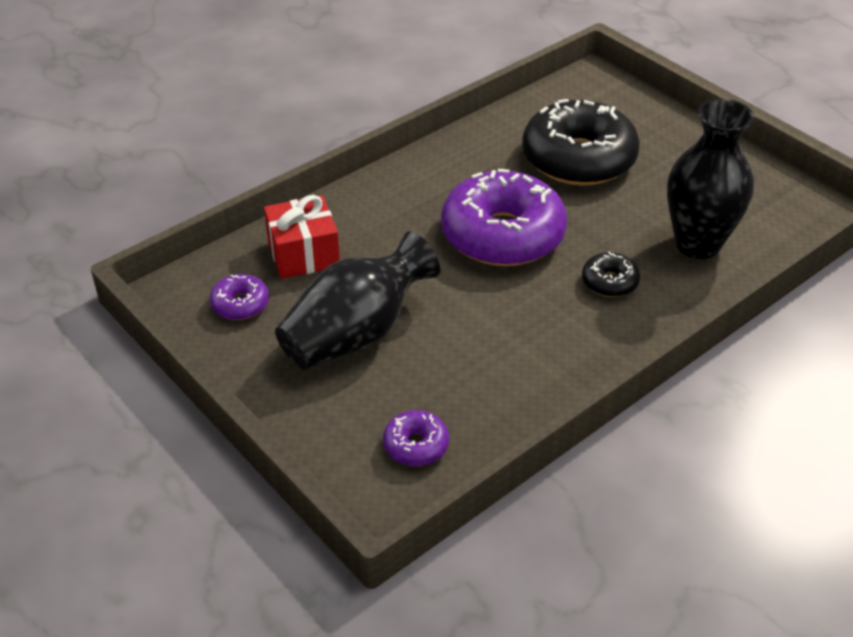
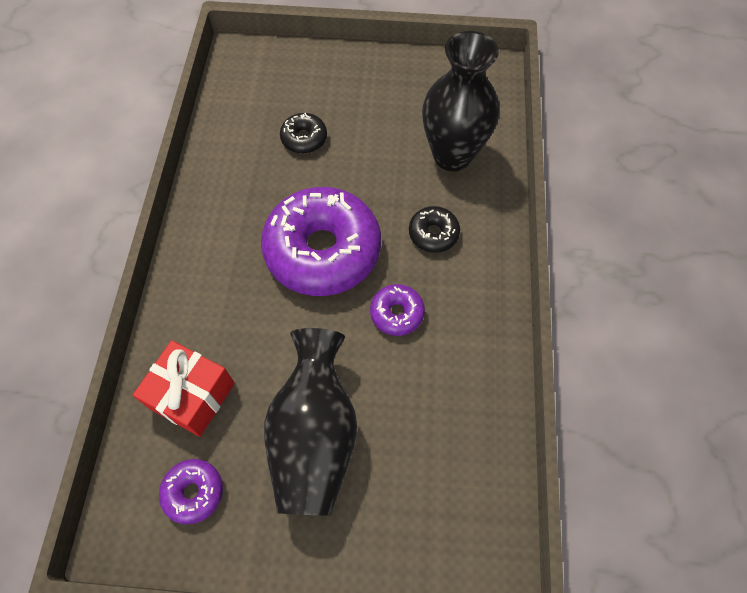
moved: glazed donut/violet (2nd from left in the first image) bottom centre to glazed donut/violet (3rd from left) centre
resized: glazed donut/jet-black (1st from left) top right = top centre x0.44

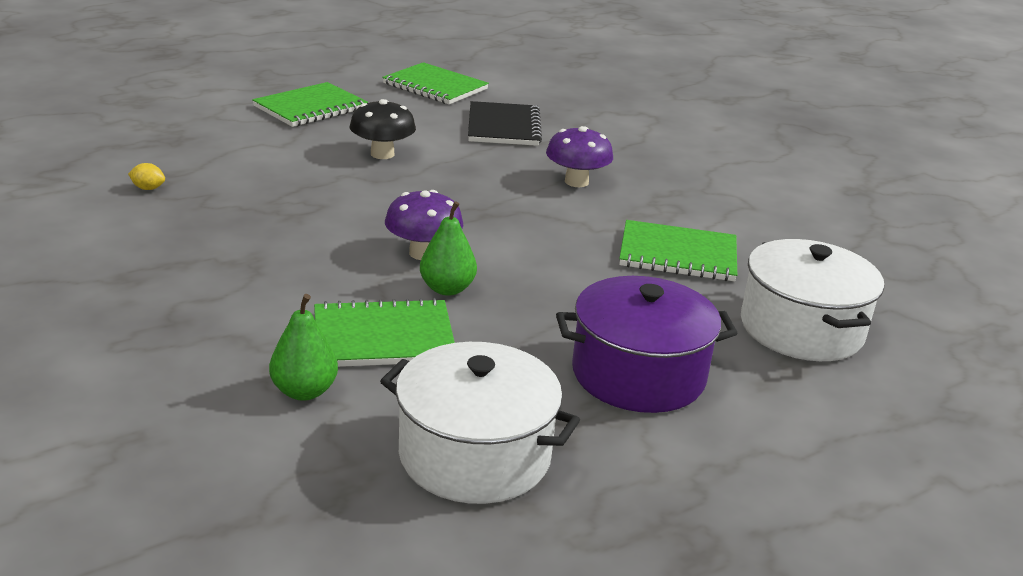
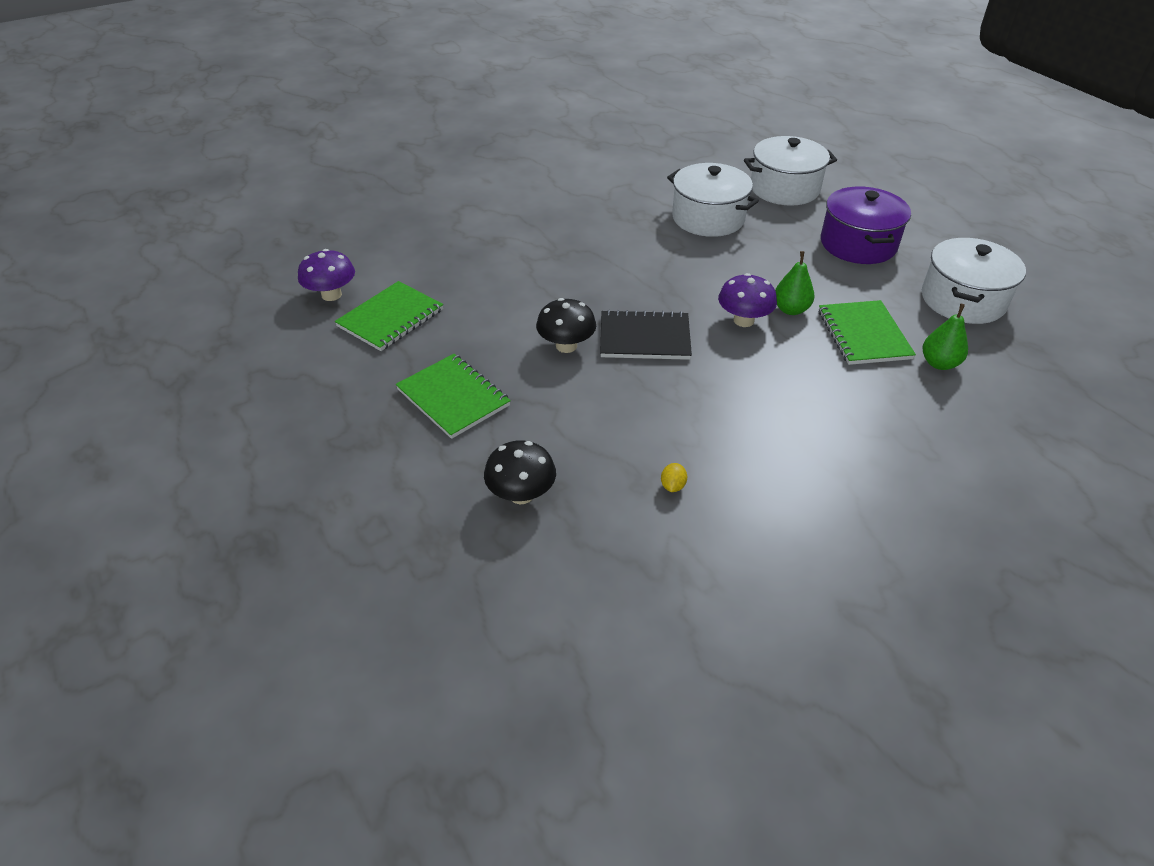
added: toadstool/jet-black (1st from left) centre
moved: toadstool/violet (2nd from left in the first image) top centre to toadstool/violet (1st from left) top left; exercise book/jet-black top centre to centre
replaced: exercise book/green (4th from left) centre to stockpot/white (1st from left) top centre

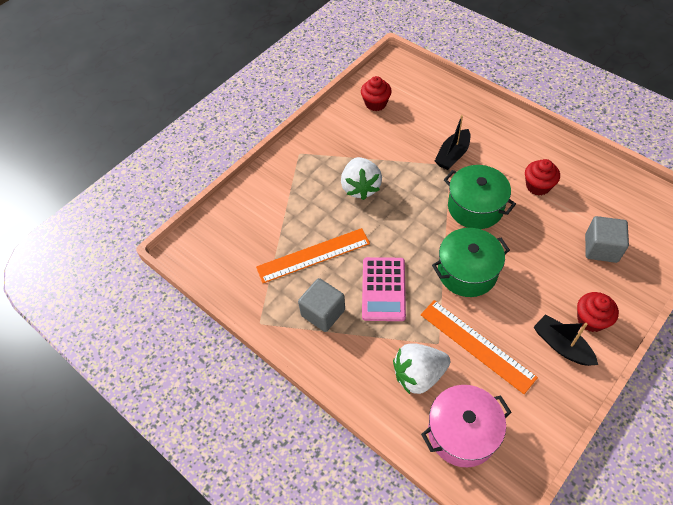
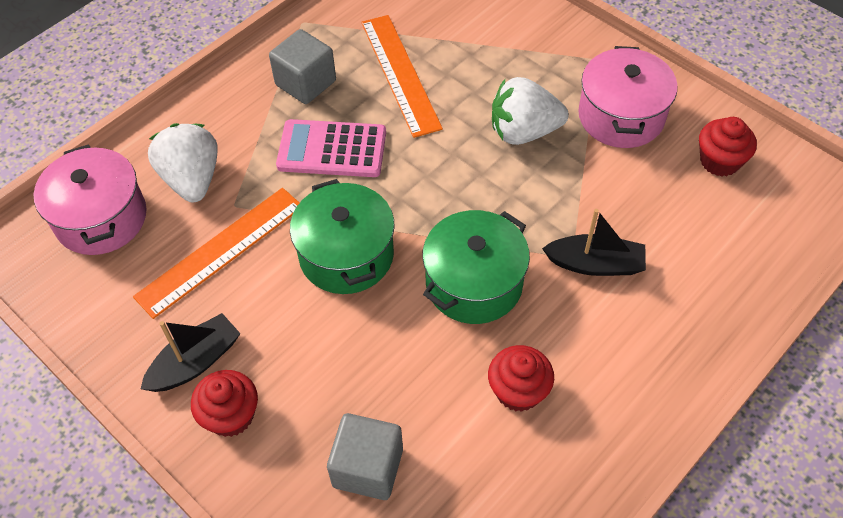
added: stockpot/rosy (2nd from left) top right
turned: sailboat/jet-black (1st from left in the first image) top right = middle right 150 degrees clockwise

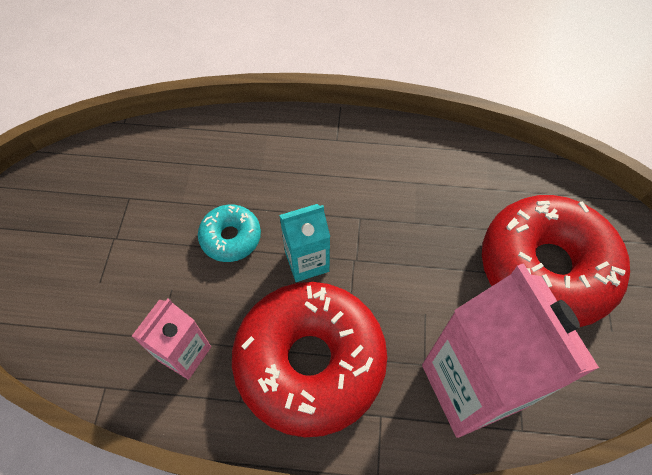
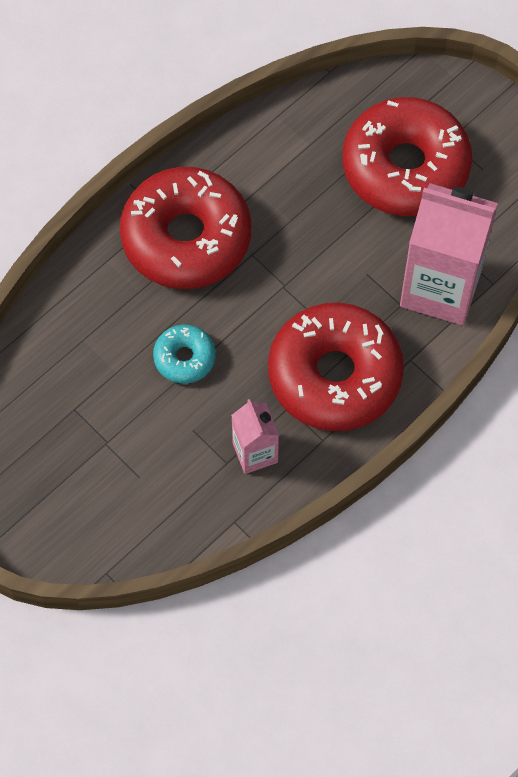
removed: carton/teal centre
added: glazed donut/red (1st from left) top centre

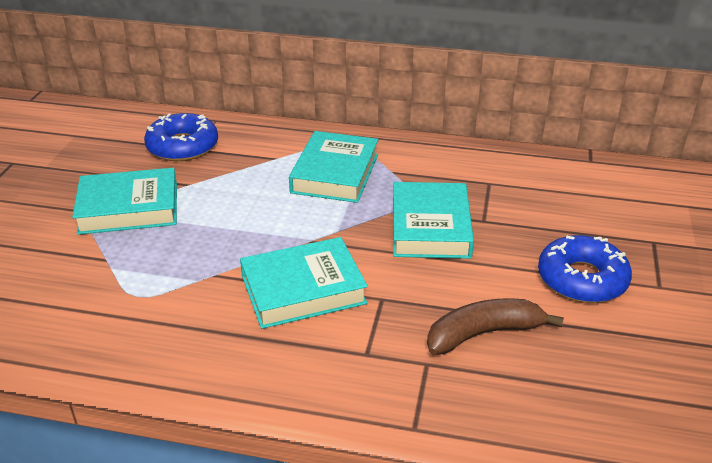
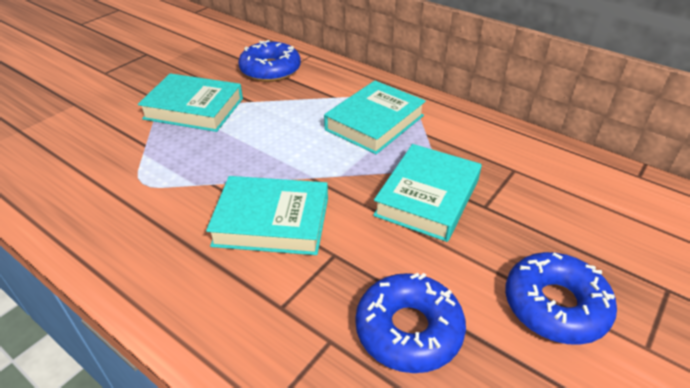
replaced: banana/brown bottom right to glazed donut/royal blue (2nd from left) bottom centre

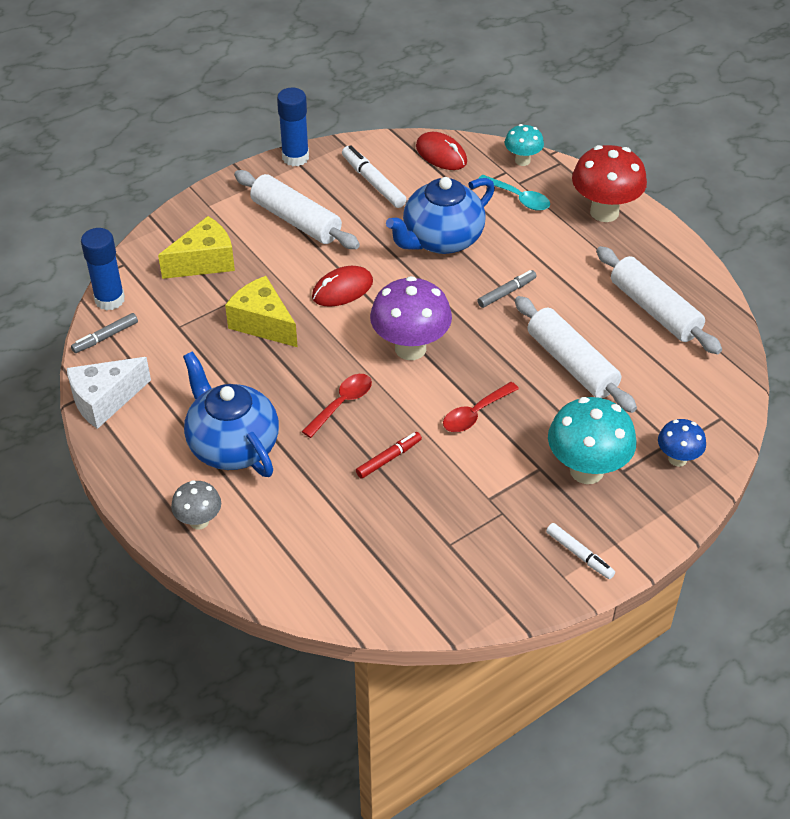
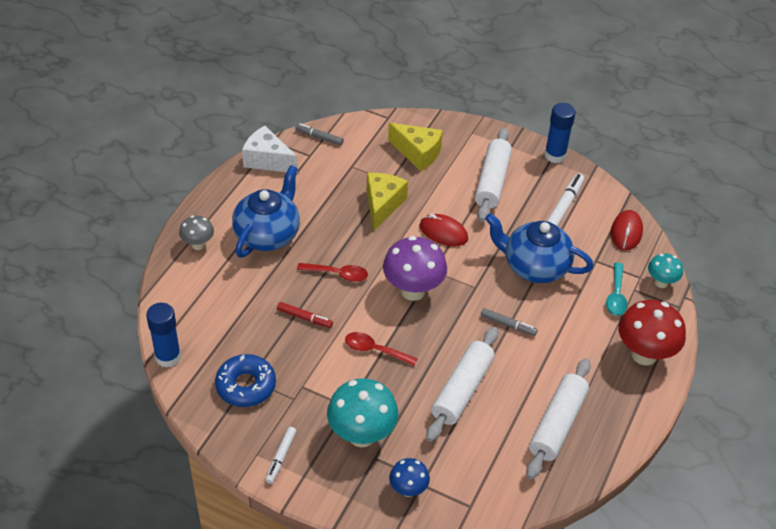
added: glazed donut/royal blue bottom left
moved: stick of glue/royal blue (1st from left) top left to middle left

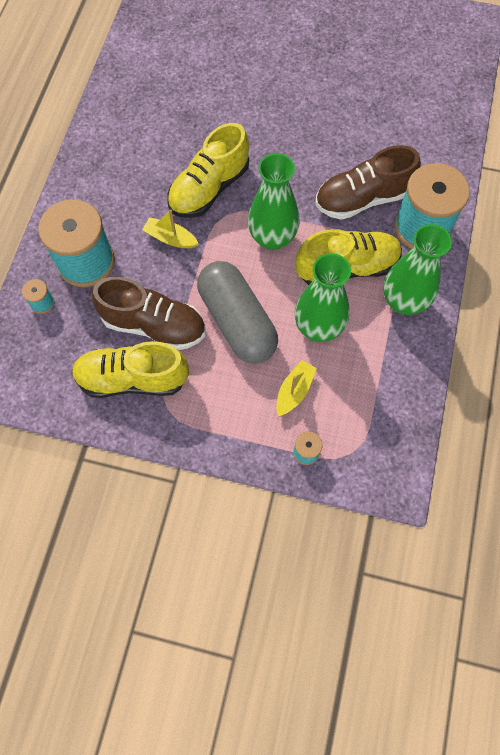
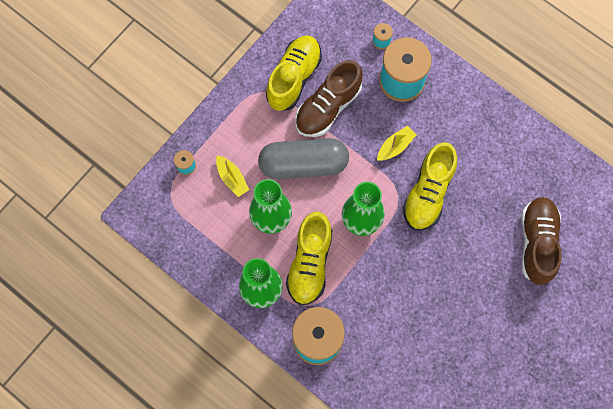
moved: sneaker/brown (2nd from left) top right to middle right
turned: sneaker/bright yellow (2nd from left in the first image) top centre = middle right 135 degrees counterclockwise

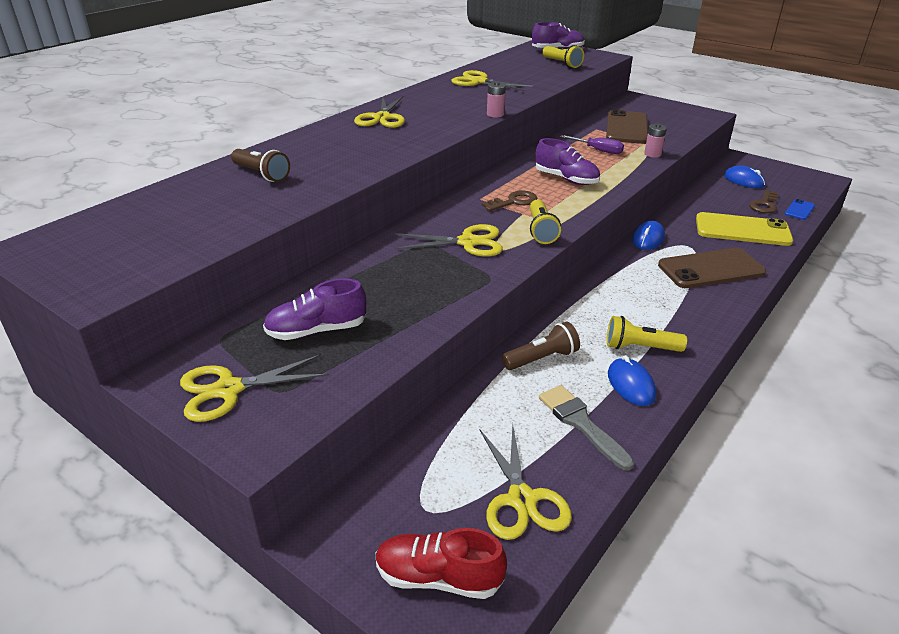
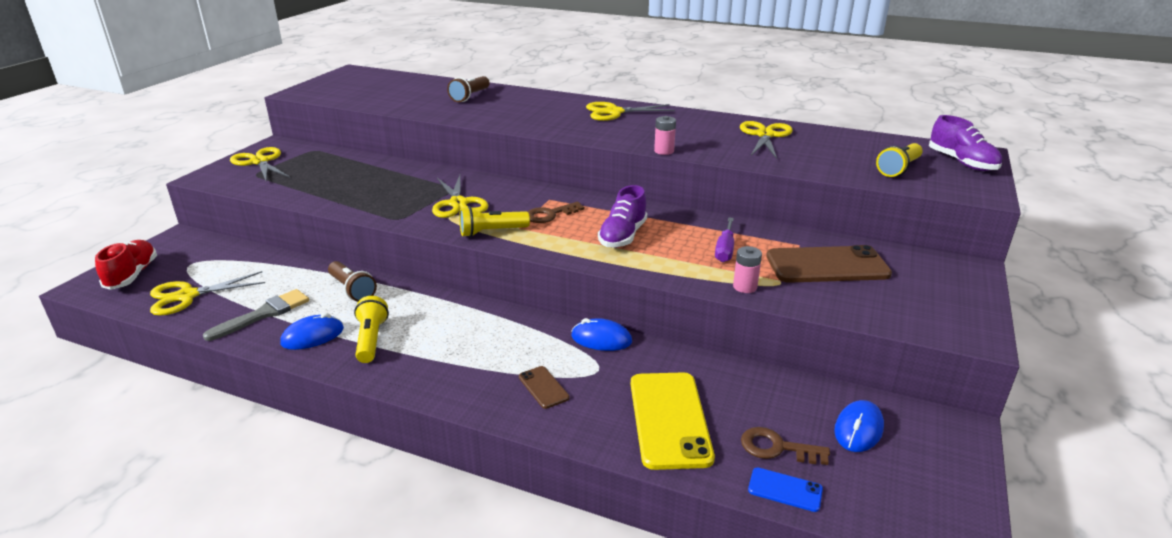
removed: sneaker/violet (1st from left) centre
turned: door key/brown (1st from left) top centre = centre 105 degrees clockwise
resized: phone/brown (2nd from left in the first image) middle right = bottom centre x0.47

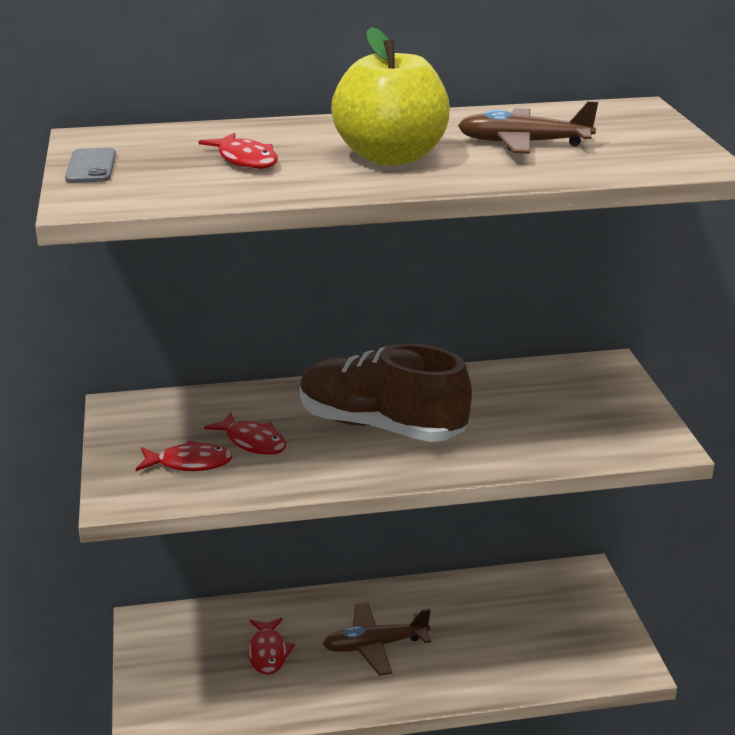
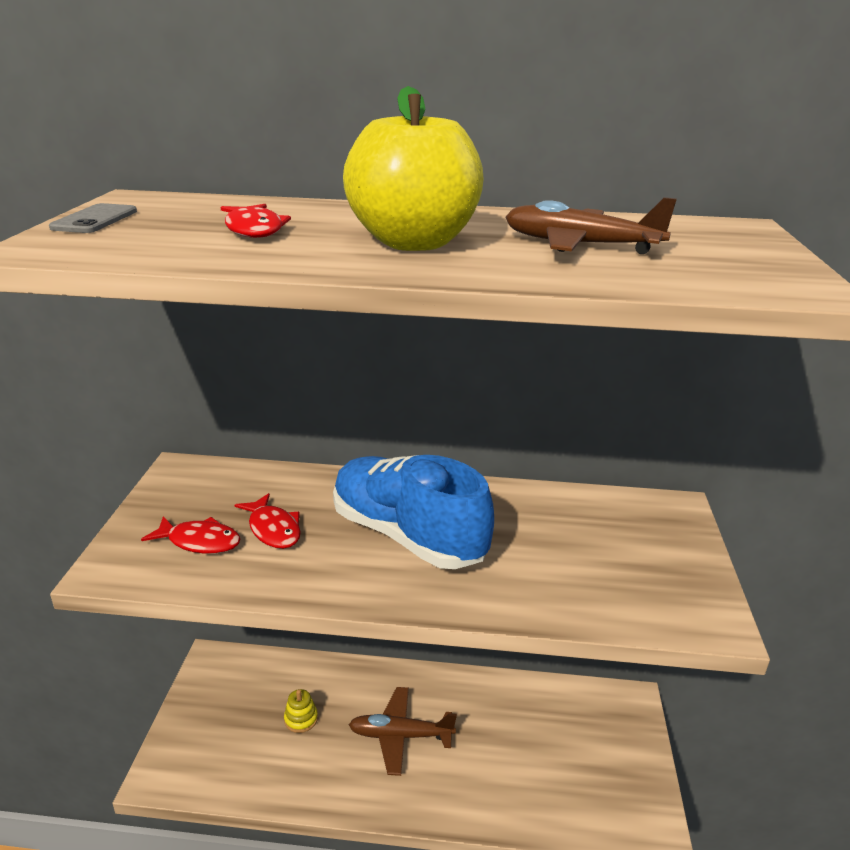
replaced: fish/red (4th from left) bottom centre to stacking toy/bright yellow bottom centre
recoloured: sneaker/brown centre to sneaker/royal blue centre

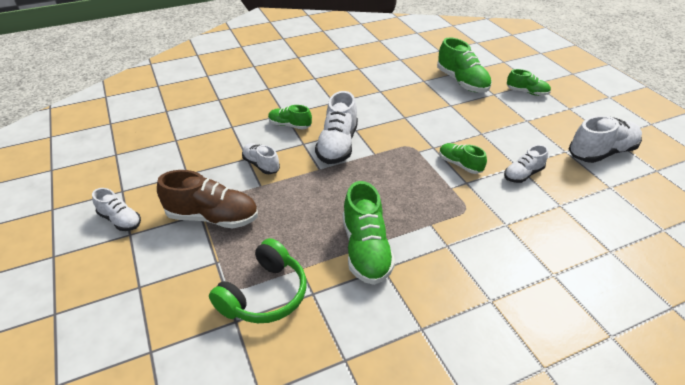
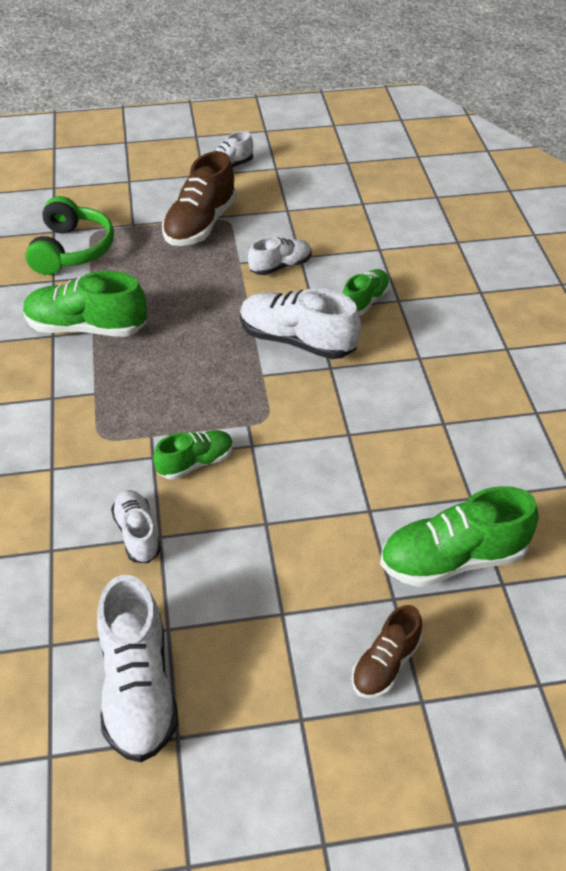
recoloured: sneaker/green (5th from left) top right to sneaker/brown (2nd from left) bottom right
turned: headphones/green bottom centre = top left 135 degrees counterclockwise

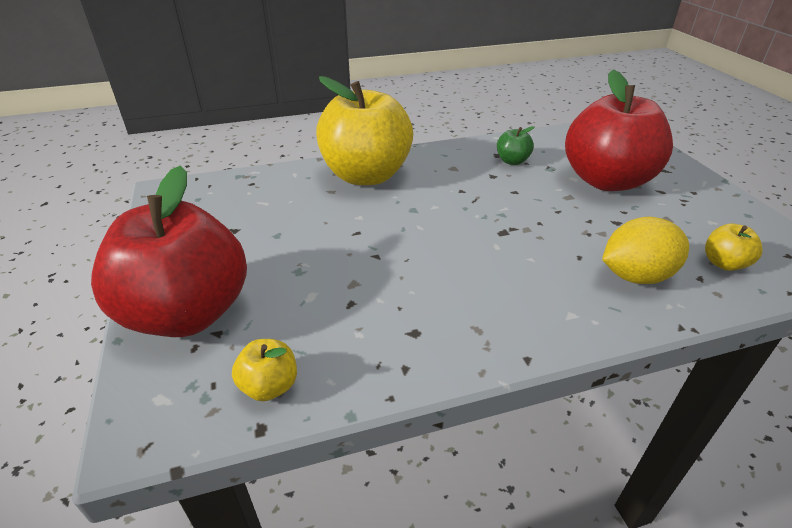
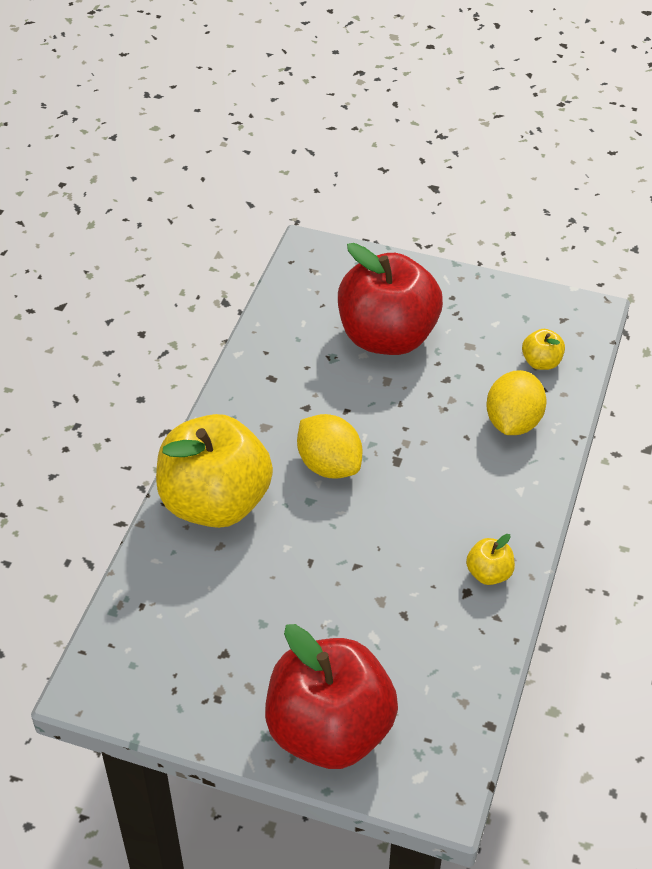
removed: apple/green top centre
added: toy lemon/bright yellow (1st from left) centre
moved: apple/bright yellow (1st from left in the first image) bottom centre to apple/bright yellow (2nd from left) middle right

